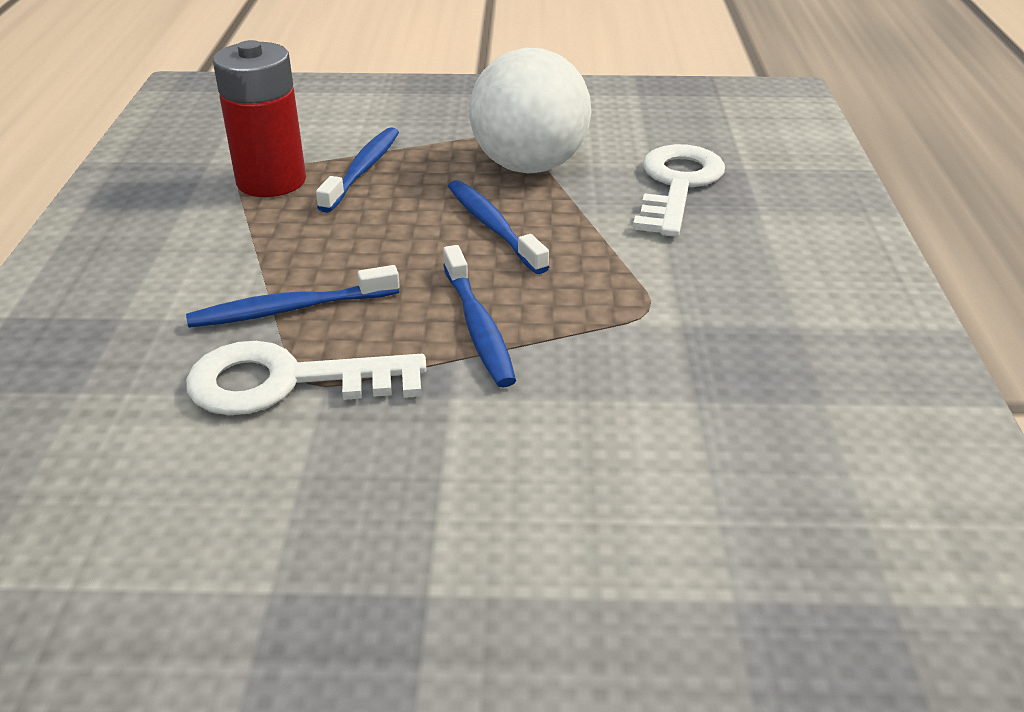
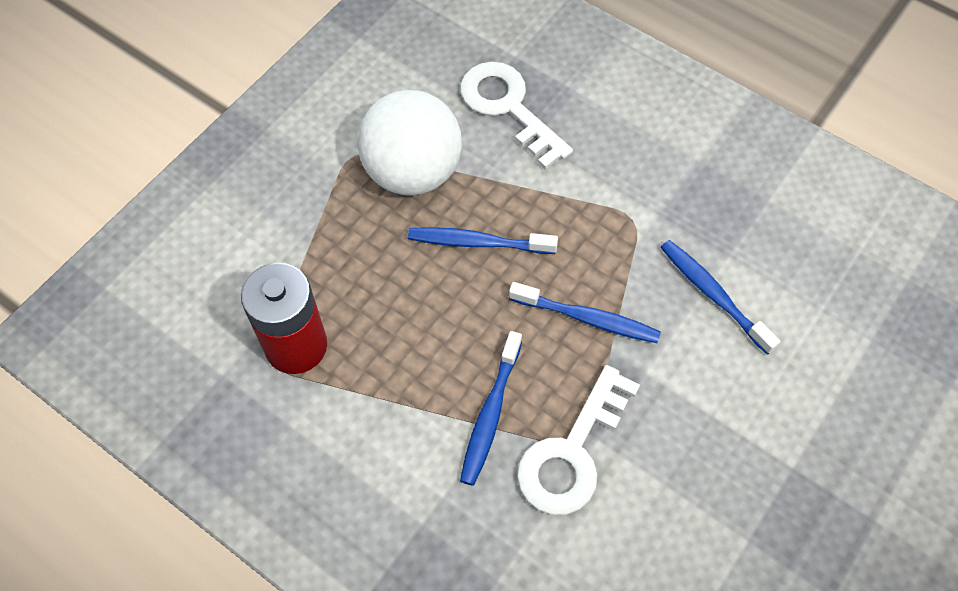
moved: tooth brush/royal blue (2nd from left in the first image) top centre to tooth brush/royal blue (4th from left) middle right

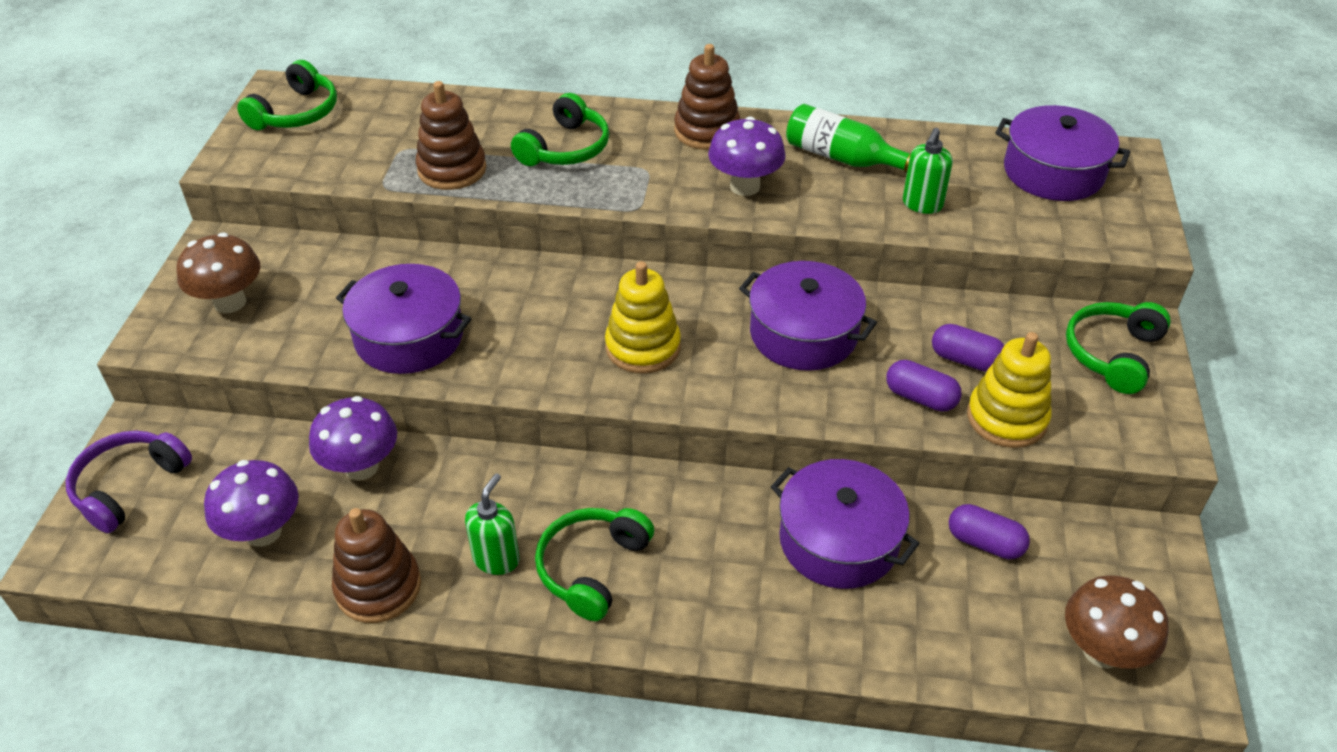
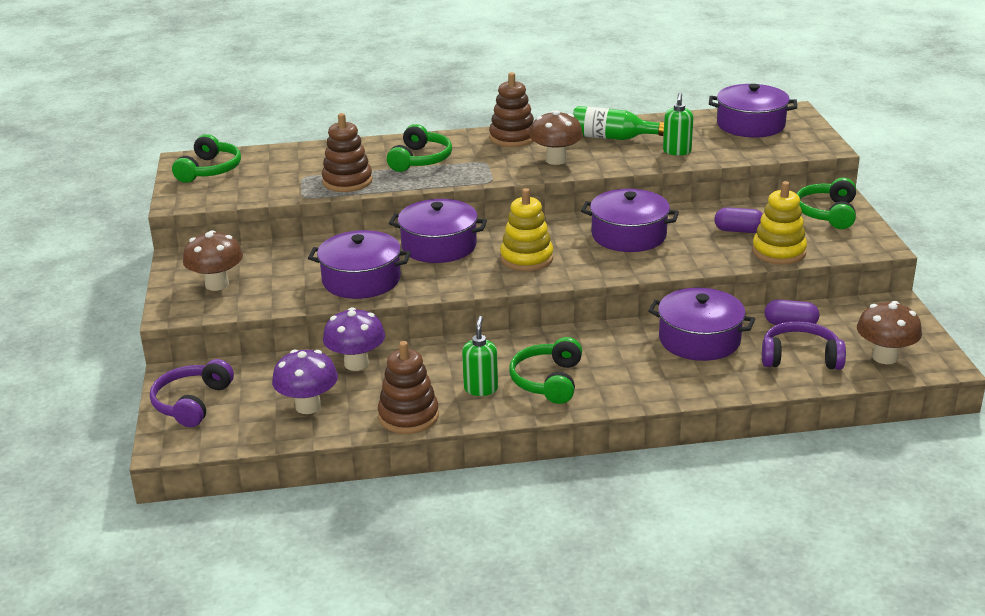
removed: pill/violet (1st from left) middle right
added: stockpot/violet (2nd from left) centre; headphones/violet (2nd from left) middle right
recoloured: toadstool/violet (3rd from left) top centre to toadstool/brown (2nd from left) top centre

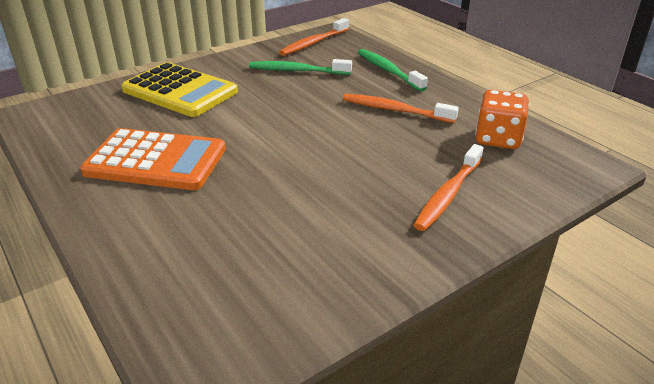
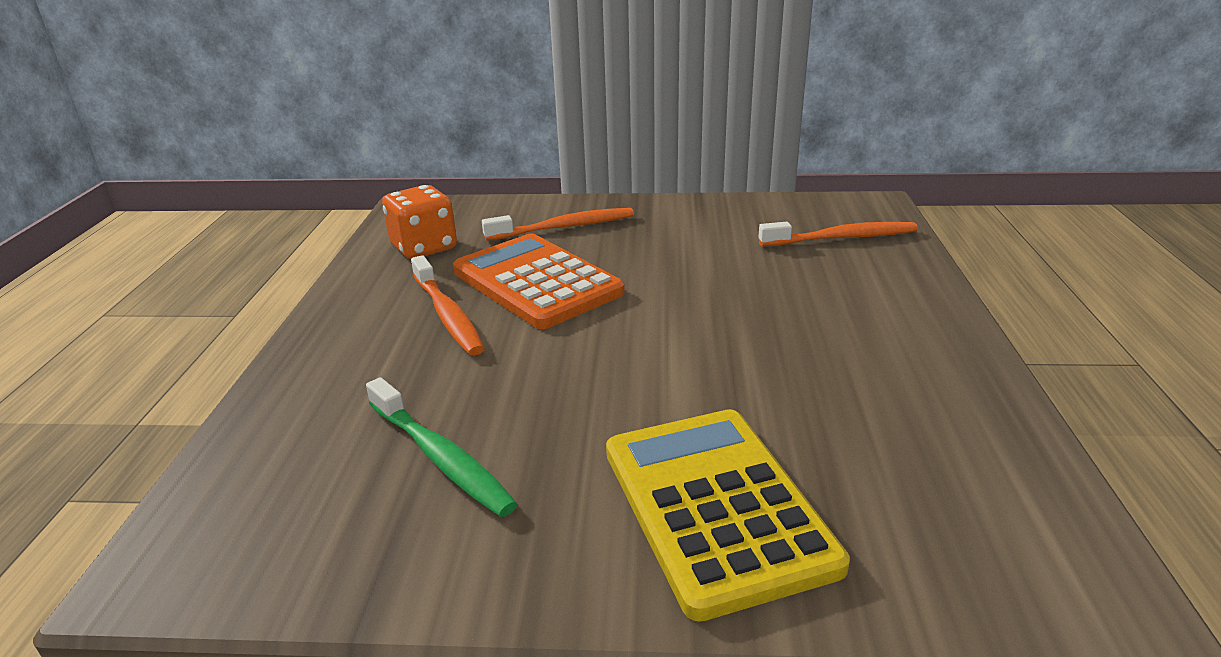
removed: tooth brush/green (2nd from left) top centre
moved: pocket calculator/orange middle left to centre; tooth brush/orange (1st from left in the first image) top centre to tooth brush/orange (3rd from left) middle right

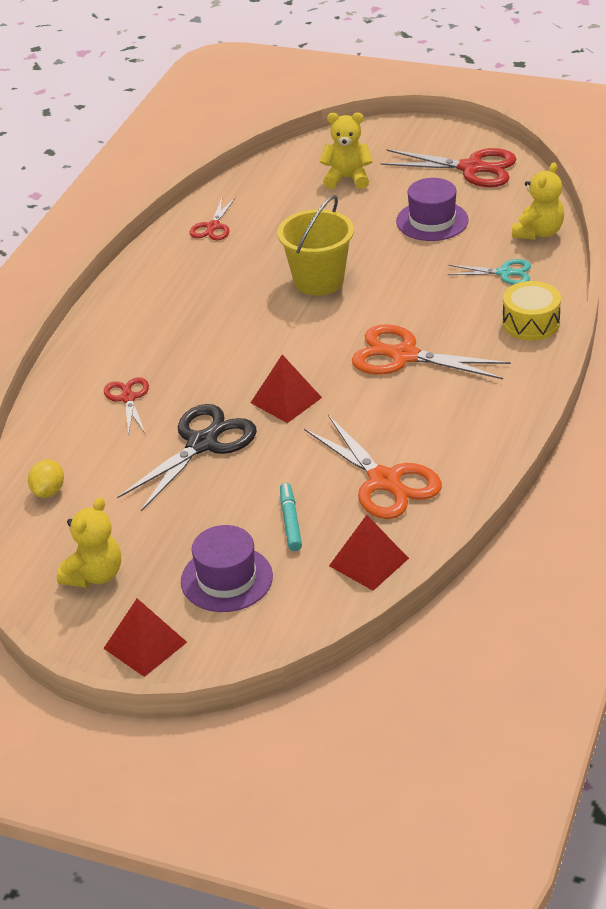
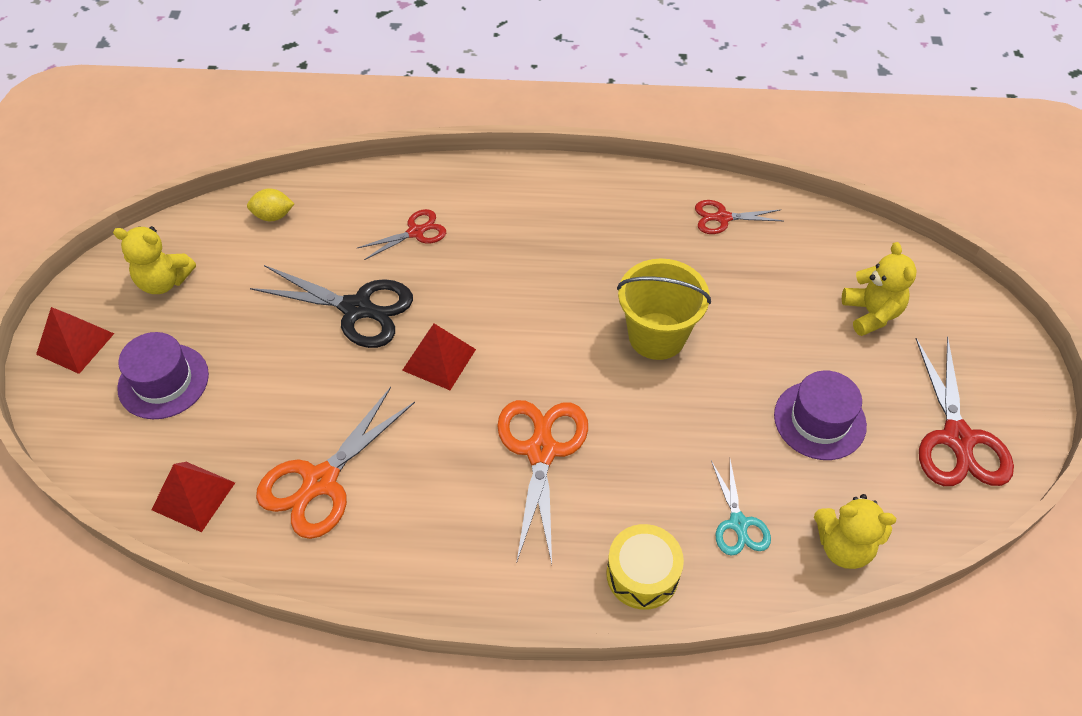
removed: felt pen/teal centre

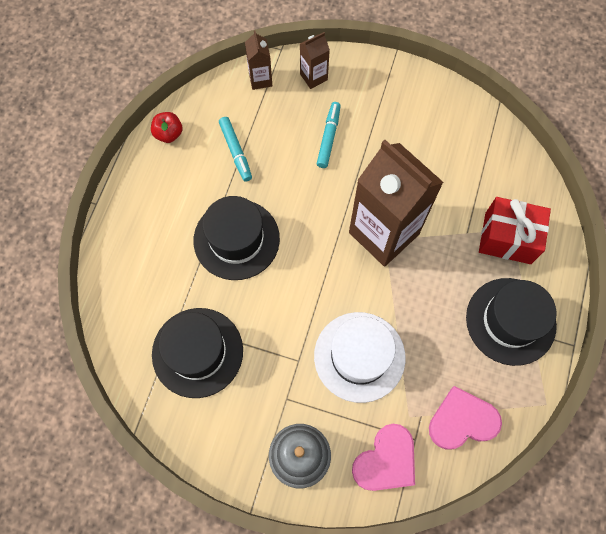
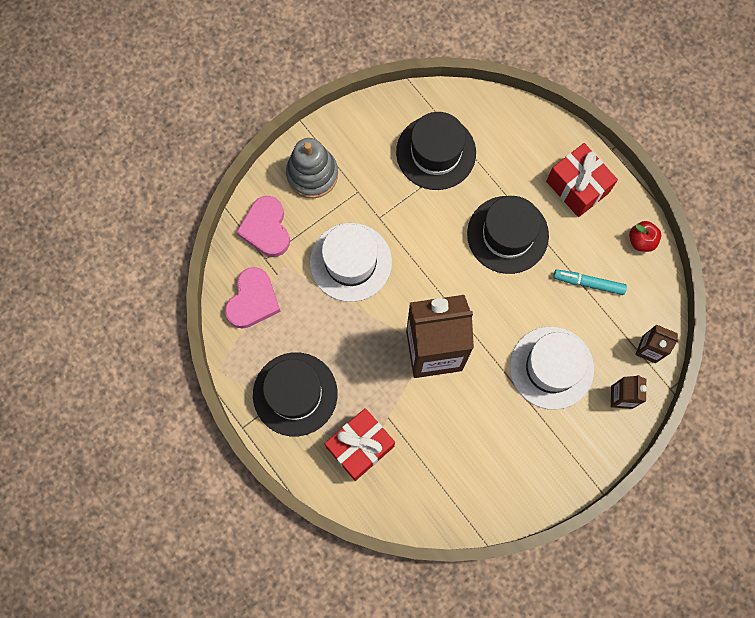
added: wrapped gift/red (2nd from left) top right
replaced: felt pen/teal (2nd from left) top centre to top hat/white (2nd from left) middle right

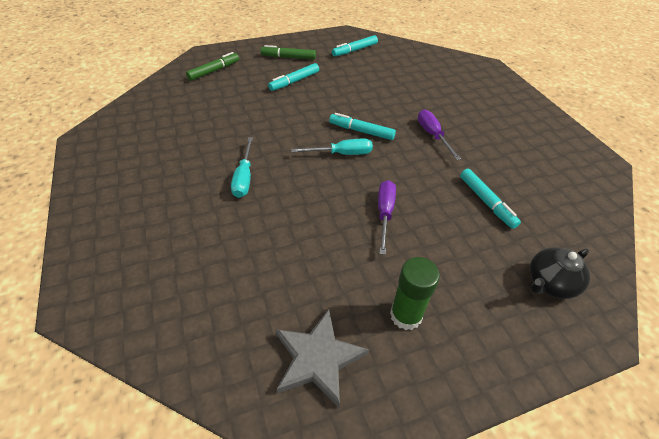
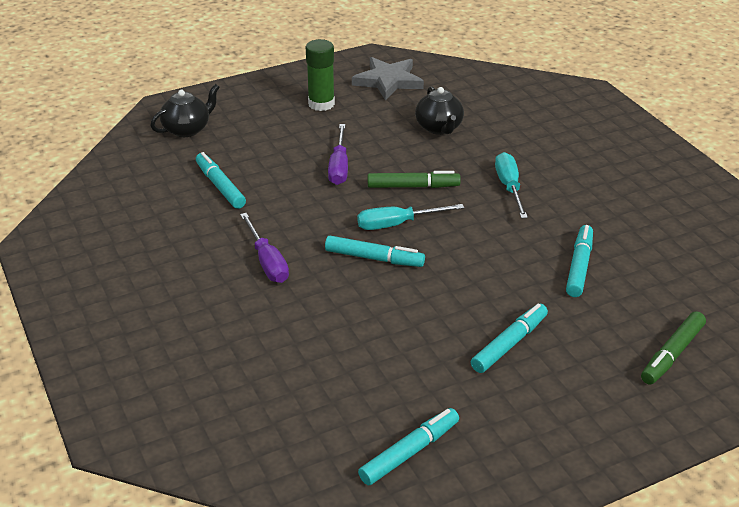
added: china teapot/jet-black (2nd from left) top centre; felt pen/teal (5th from left) middle right
moved: felt pen/green (2nd from left in the first image) top centre to felt pen/green (1st from left) centre

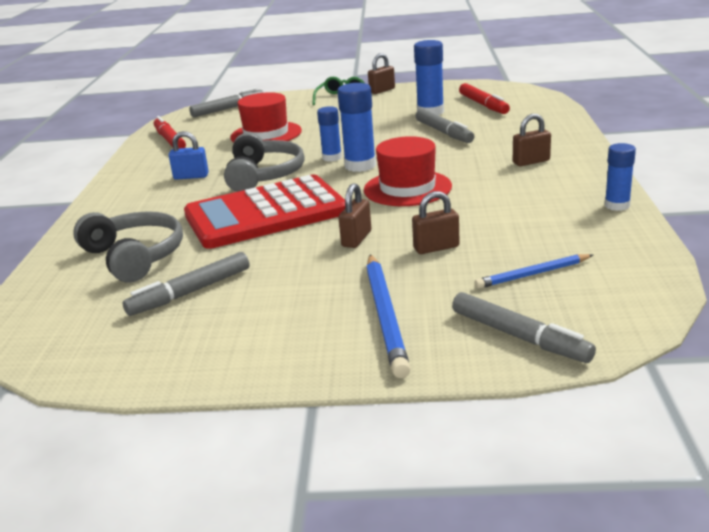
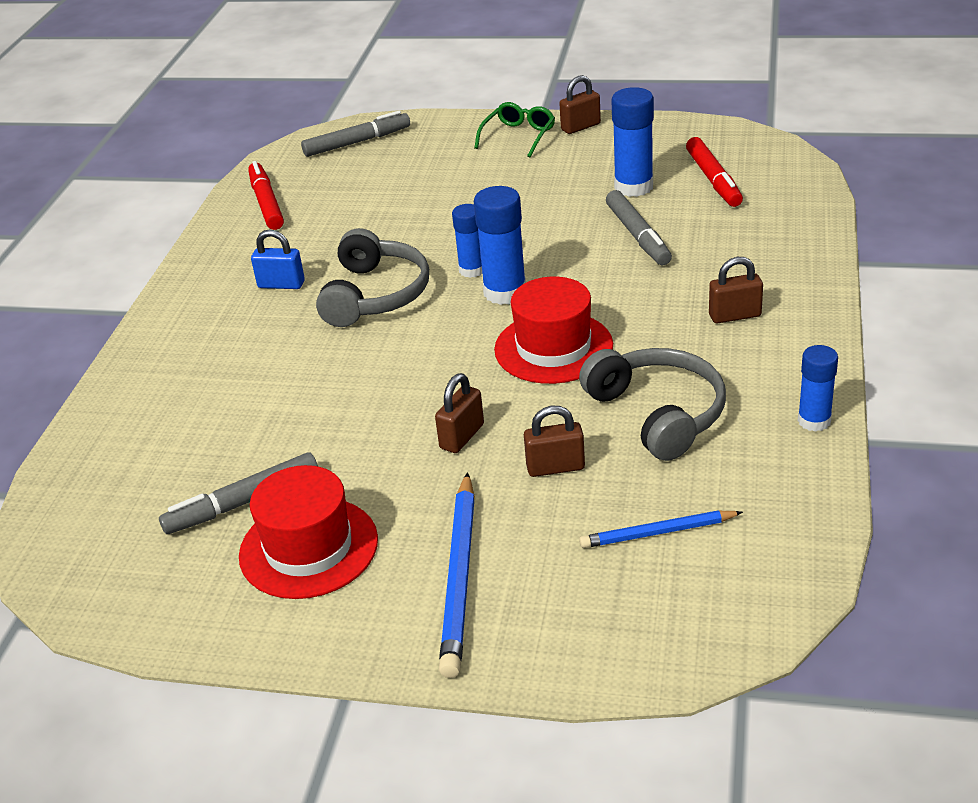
removed: pocket calculator/red centre; felt pen/grey (4th from left) middle right
moved: top hat/red (1st from left) top centre to middle left; headphones/grey (1st from left in the first image) middle left to headphones/grey (2nd from left) middle right

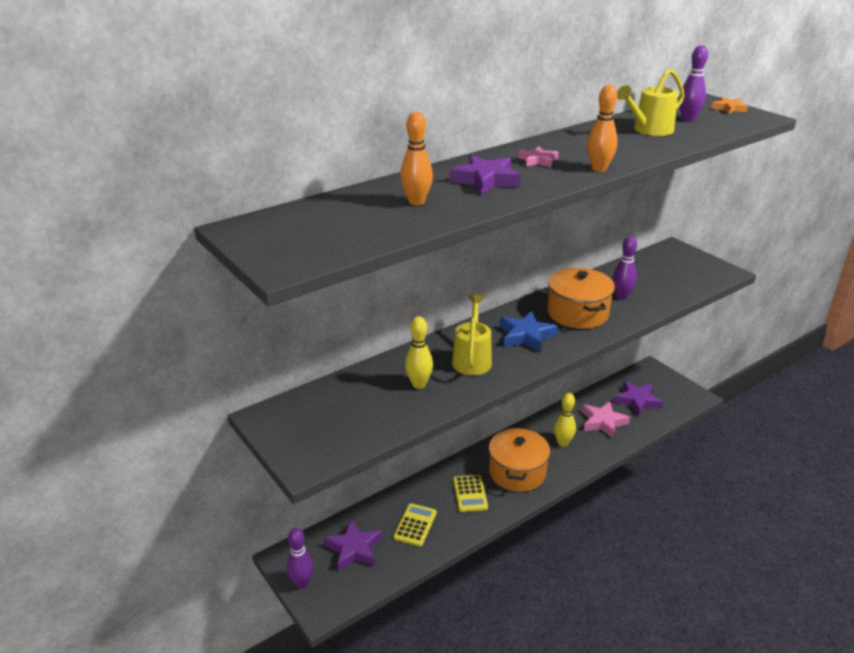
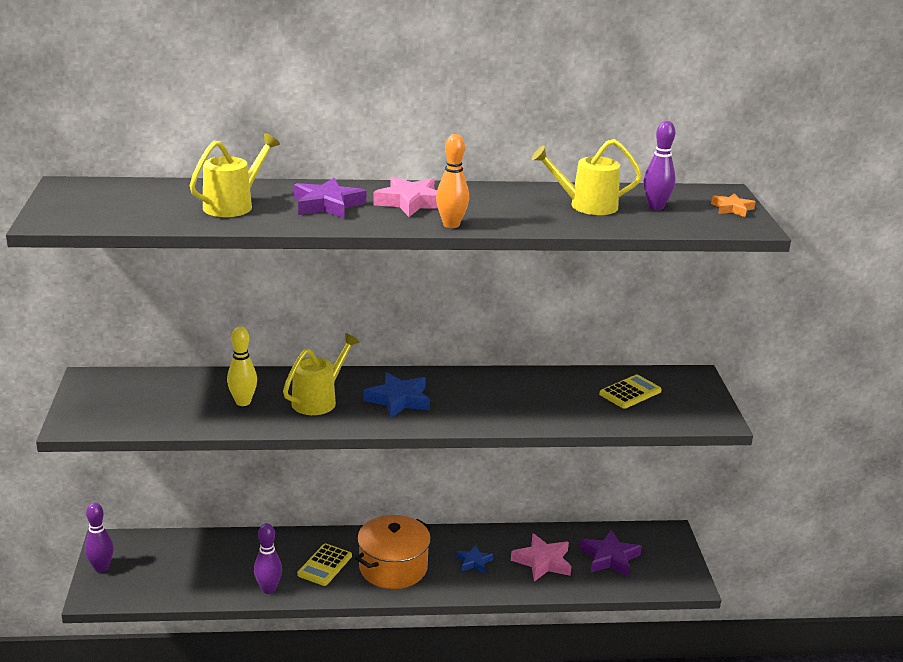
removed: star shape/violet (1st from left) bottom centre; stockpot/orange (2nd from left) middle right
moved: bowling pin/violet (2nd from left) middle right to bottom left; pocket calculator/bright yellow (1st from left in the first image) bottom centre to pocket calculator/bright yellow (2nd from left) middle right
replaced: bowling pin/orange (1st from left) top centre to sprinkling can/bright yellow (1st from left) top left; bowling pin/bright yellow (2nd from left) centre to star shape/royal blue (2nd from left) bottom centre
resized: star shape/rosy (1st from left) top centre = top centre x1.67

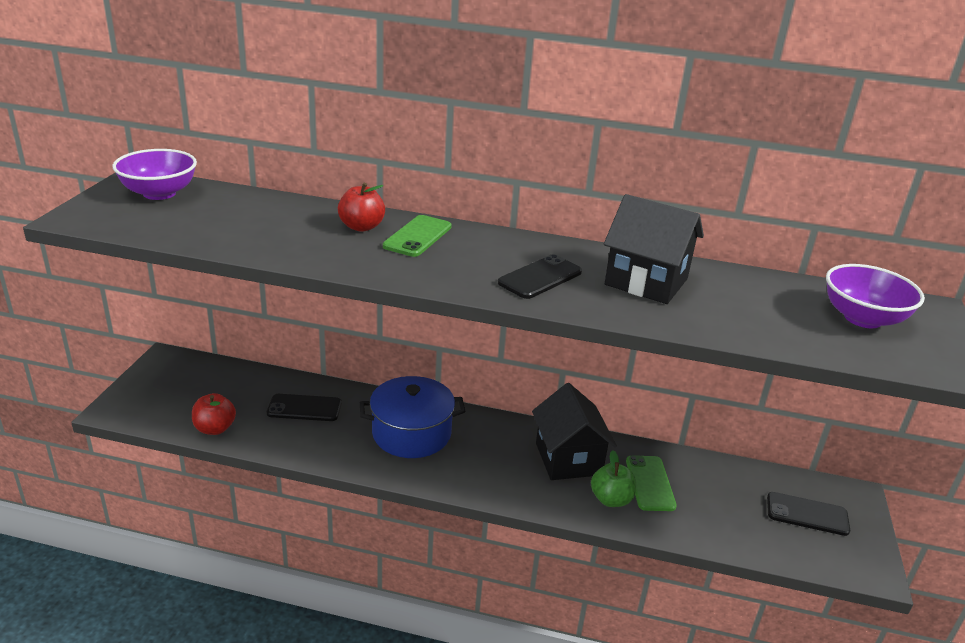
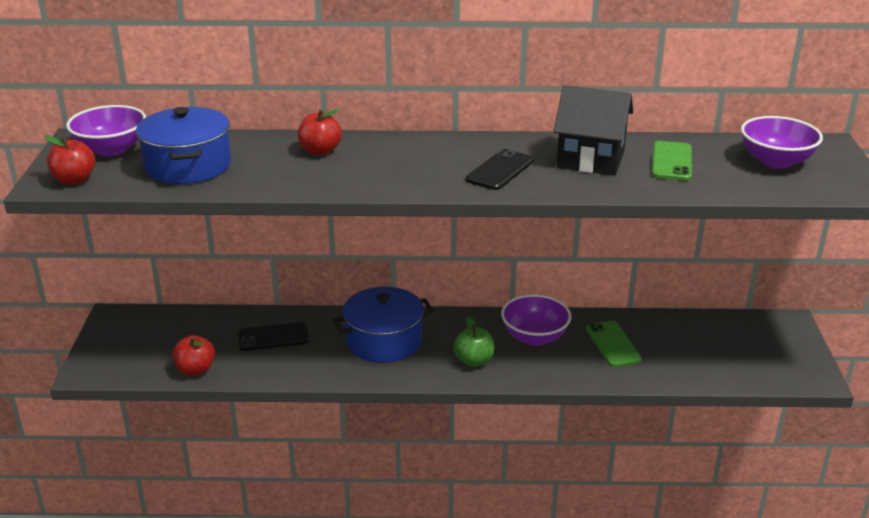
removed: phone/jet-black (3rd from left) bottom right
added: apple/red (1st from left) top left; stockpot/royal blue (1st from left) top left
moved: apple/green bottom centre to centre; phone/green (1st from left in the first image) centre to phone/green (2nd from left) top right
replaced: cottage/jet-black (1st from left) bottom centre to bowl/violet (2nd from left) centre

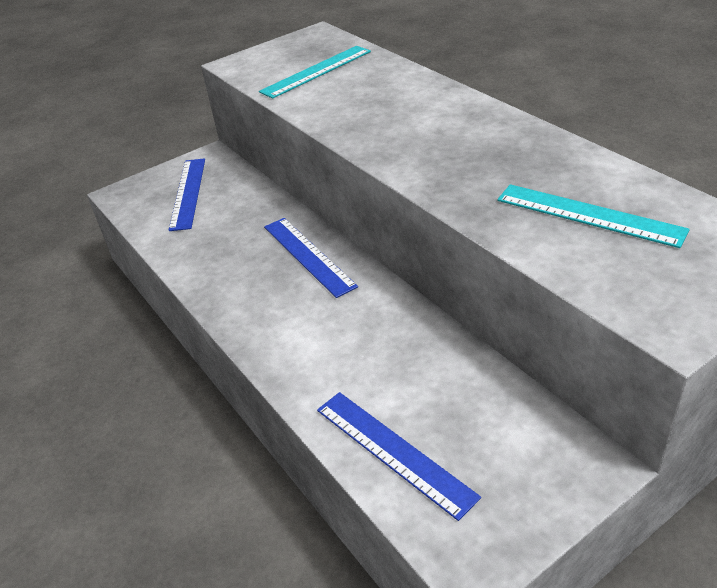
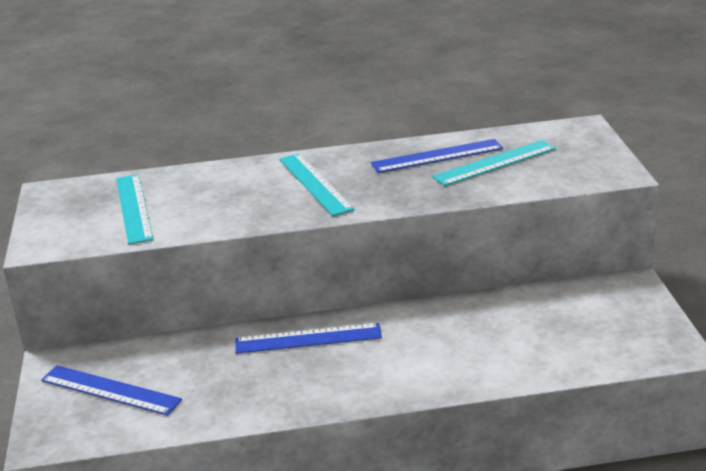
added: measuring stick/teal (2nd from left) centre
moved: measuring stick/royal blue (3rd from left) bottom centre to top centre

